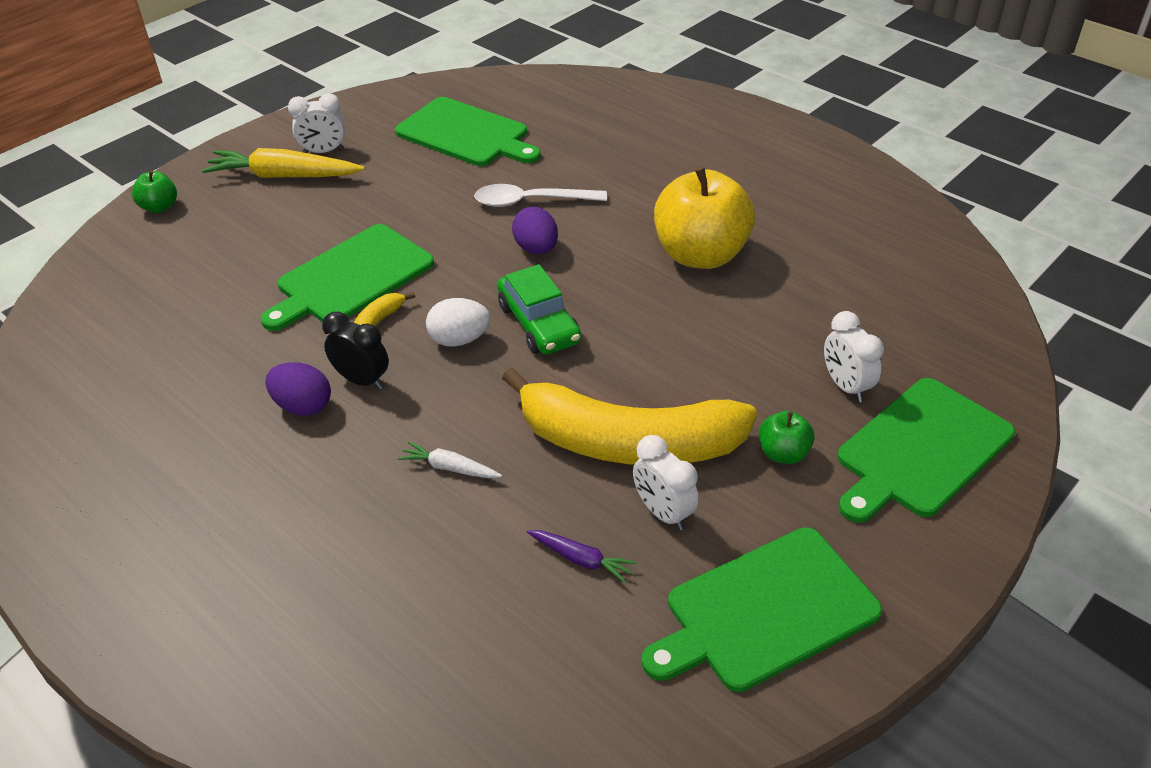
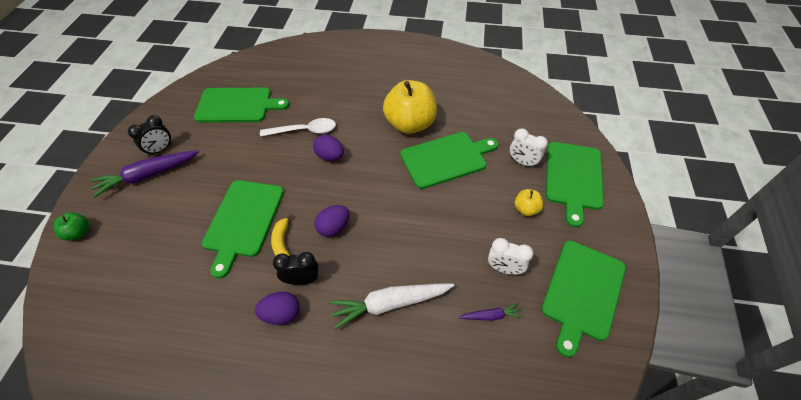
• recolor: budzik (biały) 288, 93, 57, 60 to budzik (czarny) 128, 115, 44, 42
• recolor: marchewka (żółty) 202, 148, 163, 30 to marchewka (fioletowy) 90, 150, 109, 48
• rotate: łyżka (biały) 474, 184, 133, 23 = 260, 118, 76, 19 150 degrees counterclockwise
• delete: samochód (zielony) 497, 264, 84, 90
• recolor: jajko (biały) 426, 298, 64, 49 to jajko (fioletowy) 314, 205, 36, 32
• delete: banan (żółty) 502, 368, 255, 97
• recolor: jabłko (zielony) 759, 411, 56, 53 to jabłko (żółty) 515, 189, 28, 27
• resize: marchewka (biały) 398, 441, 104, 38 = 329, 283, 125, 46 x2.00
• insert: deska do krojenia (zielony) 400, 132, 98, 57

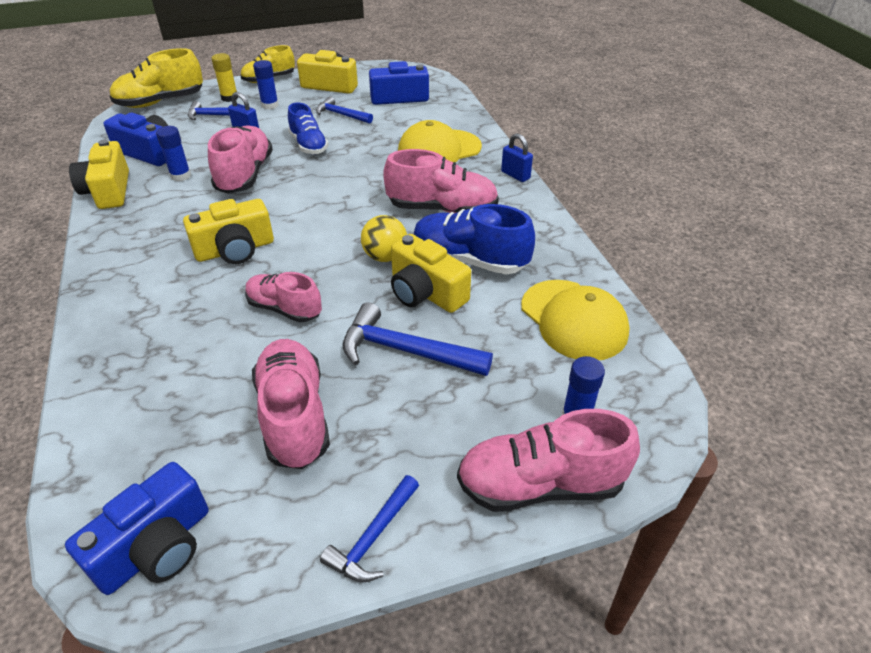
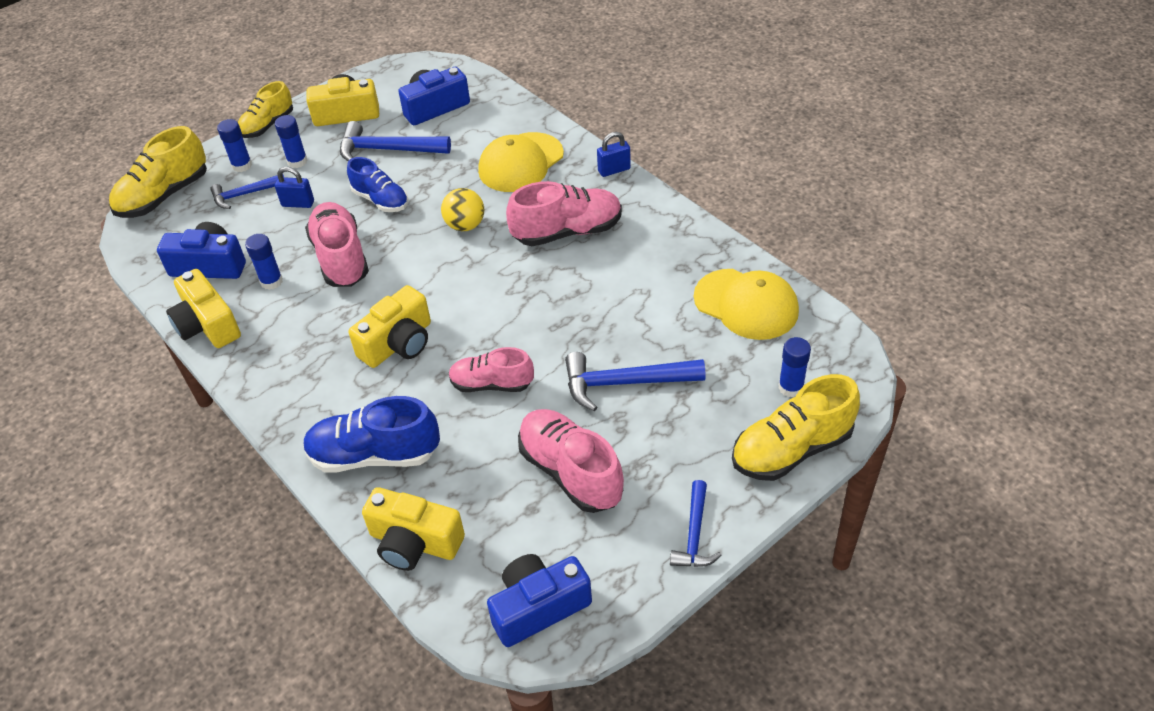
• recolor: klej w sztyfcie (żółty) 211, 53, 27, 49 to klej w sztyfcie (niebieski) 217, 119, 35, 53
• resize: młotek (niebieski) 316, 96, 57, 28 = 340, 121, 111, 40 x1.58
• rotate: kłódka (niebieski) 501, 133, 32, 49 = 597, 132, 34, 45 45 degrees counterclockwise
• move: but (niebieski) 413, 204, 122, 71 to 303, 396, 137, 77
• move: piłka (żółty) 361, 215, 46, 47 to 441, 188, 43, 43
• move: aparat fotograficzny (żółty) 391, 234, 80, 79 to 362, 487, 103, 84
• recolor: but (różowy) 457, 409, 183, 103 to but (żółty) 732, 374, 128, 107
• rotate: aparat fotograficzny (niebieski) 65, 462, 144, 133 = 487, 554, 105, 93 135 degrees counterclockwise

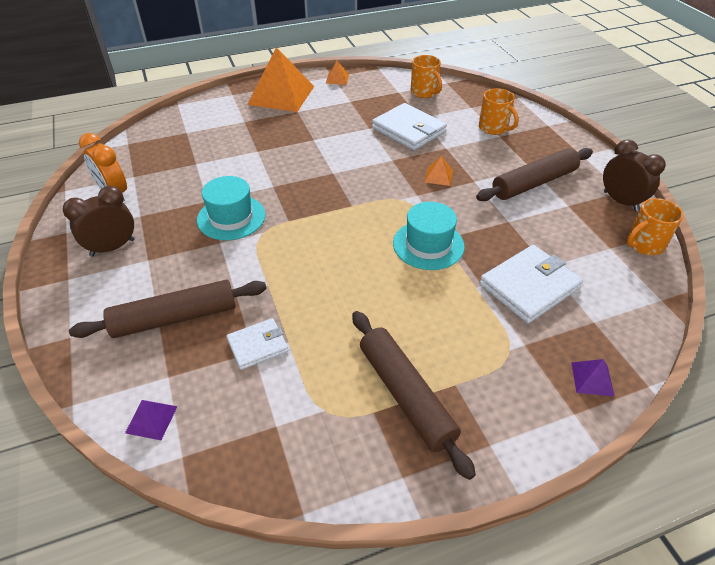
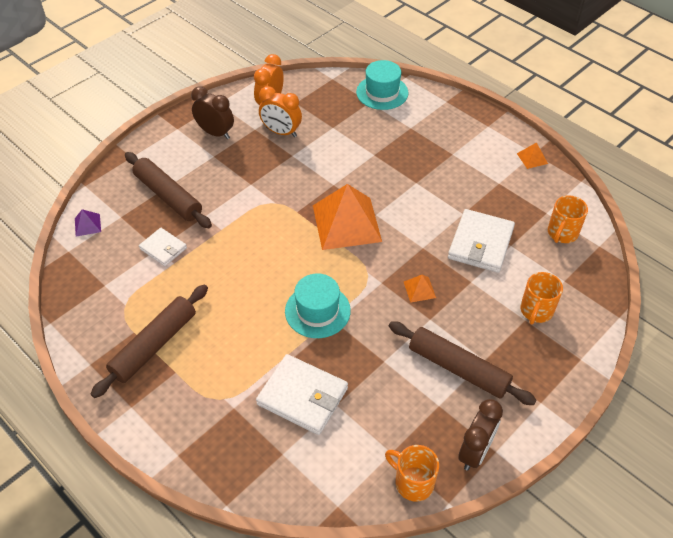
• move: piramida (pomarańczowy) 247, 47, 67, 65 to 313, 184, 69, 66
• move: kapelusz (turkusowy) 197, 176, 68, 64 to 356, 60, 53, 50
• delete: piramida (fioletowy) 571, 359, 44, 38
• insert: budzik (pomarańczowy) 259, 86, 43, 51

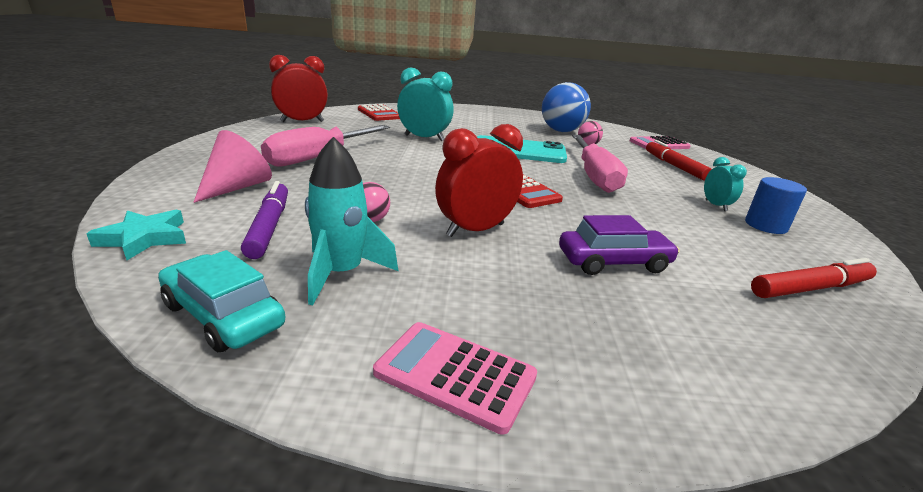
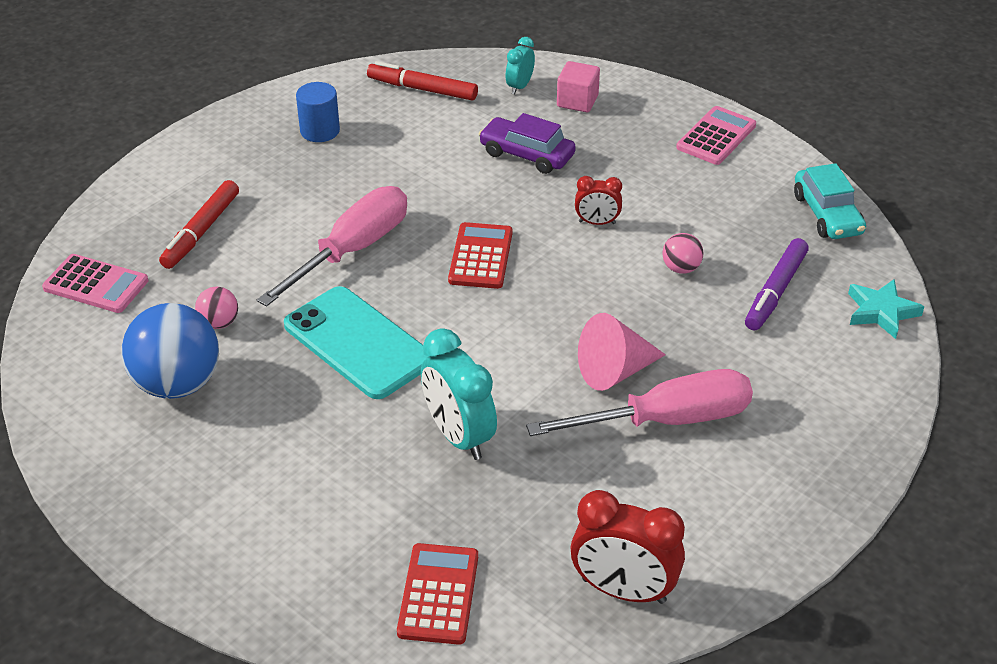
• resize: budzik (czerwony) 435, 124, 88, 113 = 575, 176, 47, 49 x0.55
• move: stożek (różowy) 193, 130, 79, 73 to 578, 313, 88, 78
• delete: rakieta (turkusowy) 305, 137, 93, 168
• move: budzik (turkusowy) 704, 157, 43, 54 to 506, 37, 29, 57
• rotate: kalkulator (różowy) 373, 322, 164, 113 = 676, 106, 80, 59 120 degrees counterclockwise
• insert: sześcian (różowy) 557, 61, 43, 51

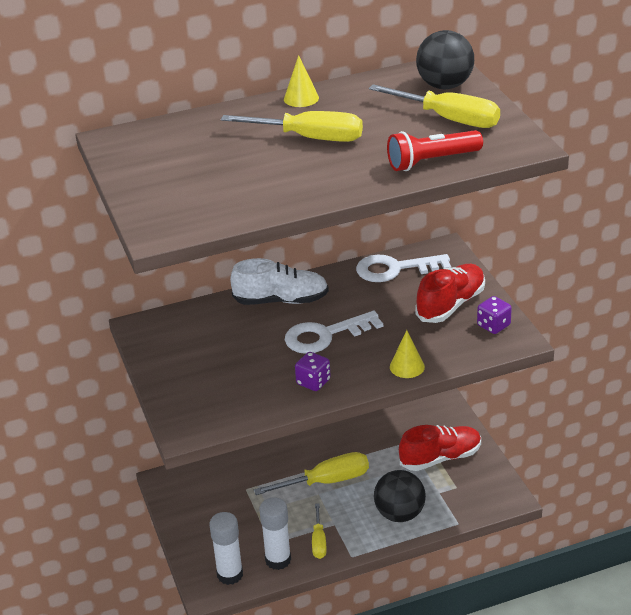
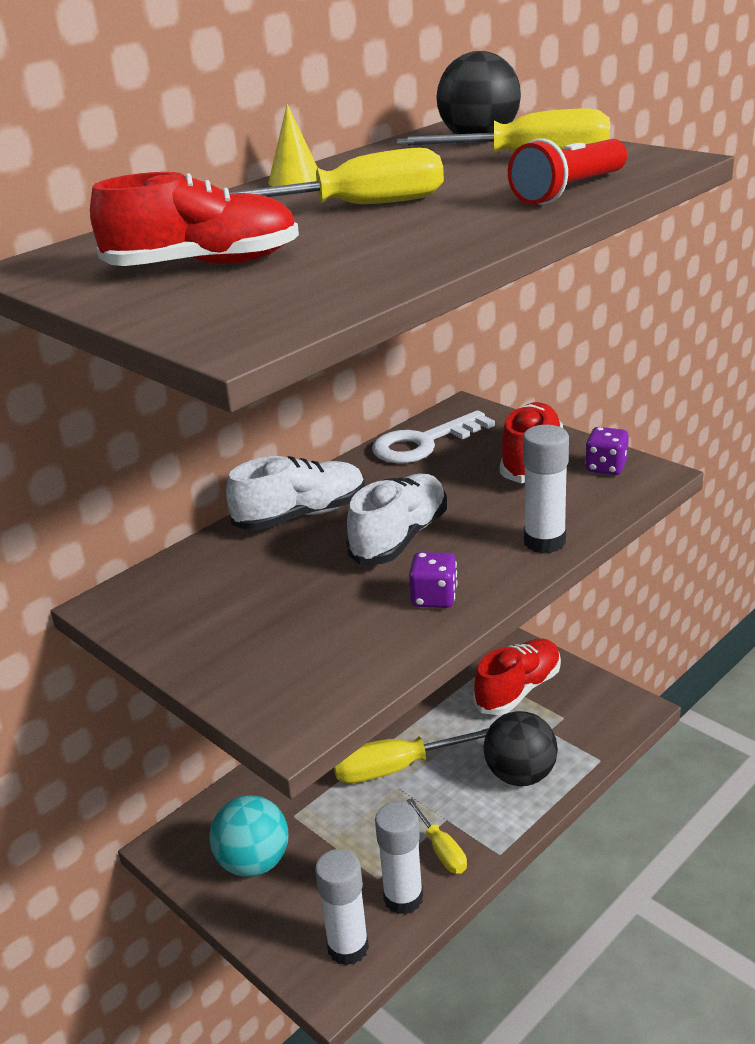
• replace: klucz (biały) 285, 311, 98, 43 to but (biały) 346, 474, 101, 91
• replace: stożek (żółty) 390, 330, 35, 48 to klej w sztyfcie (biały) 523, 425, 46, 128
• rotate: śrubokręt (żółty) 254, 452, 115, 43 = 334, 728, 155, 55 150 degrees counterclockwise
• insert: but (czerwony) 90, 172, 209, 94
• insert: piłka (turkusowy) 209, 795, 79, 82

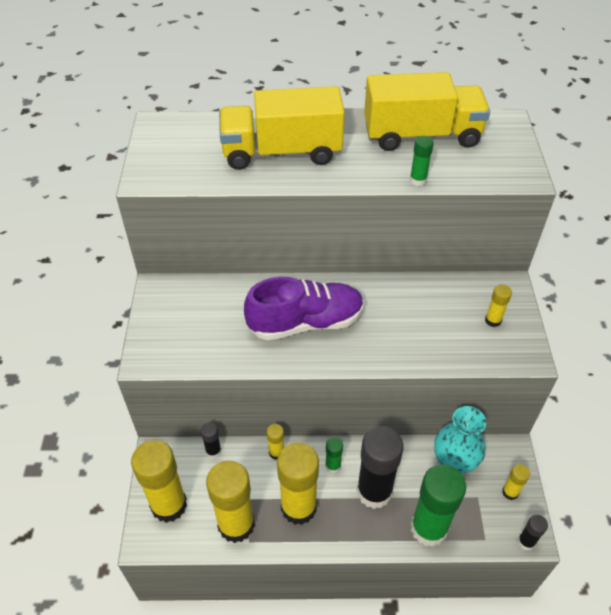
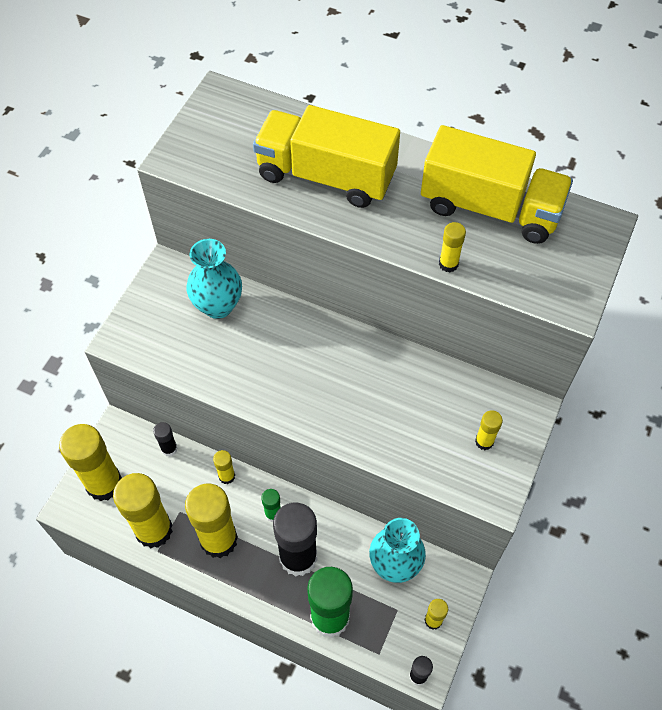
• recolor: klej w sztyfcie (zielony) 410, 136, 24, 50 to klej w sztyfcie (żółty) 439, 222, 27, 50
• delete: but (fioletowy) 244, 277, 120, 63
• insert: wazon (turkusowy) 187, 239, 55, 80

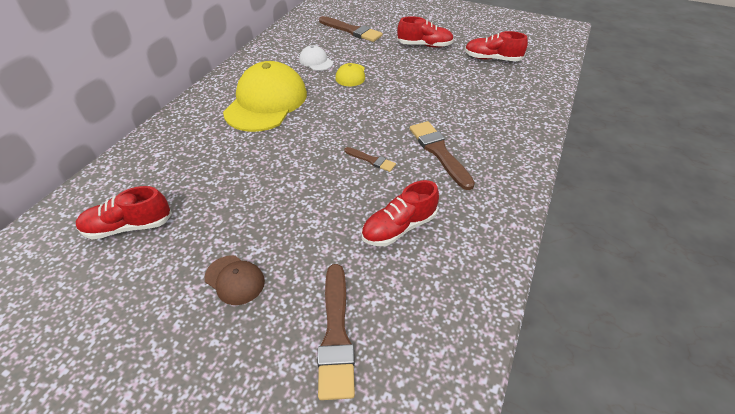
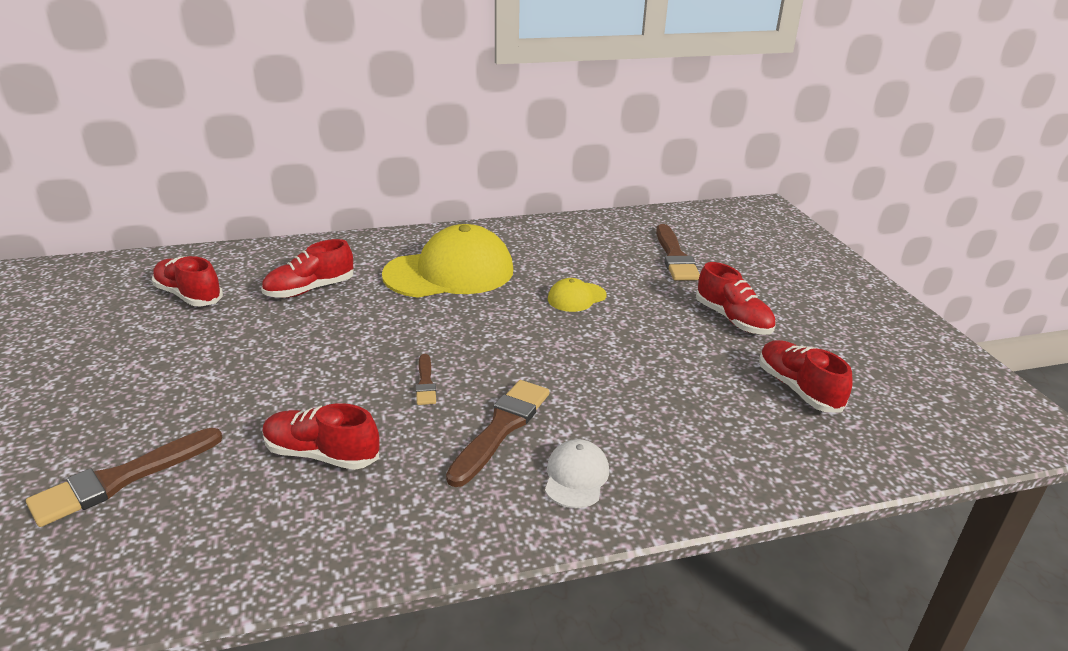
• move: czapka (biały) 299, 45, 34, 26 to 545, 439, 64, 69
• delete: czapka (brązowy) 204, 255, 61, 50
• insert: but (czerwony) 261, 239, 92, 59

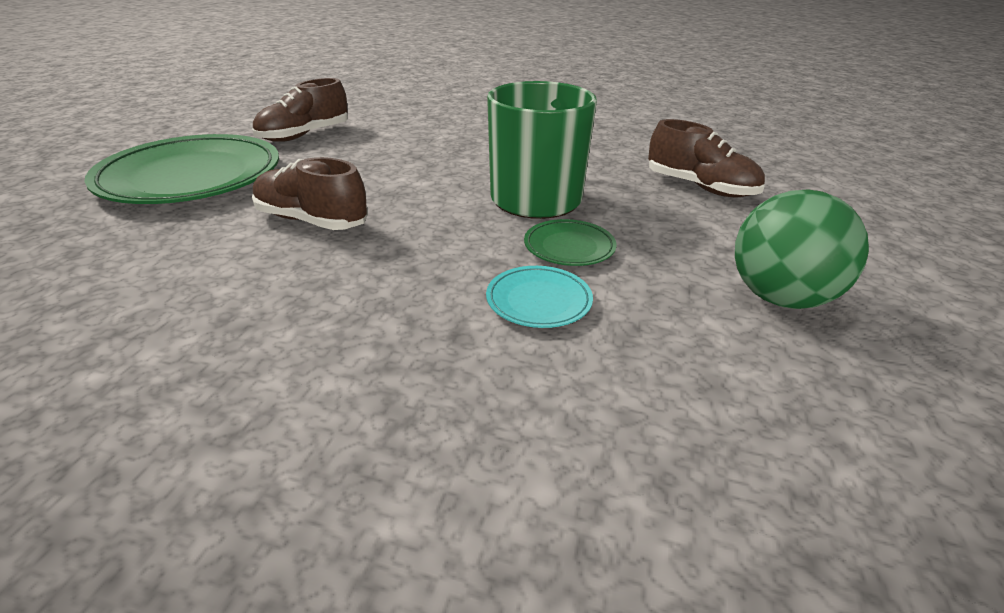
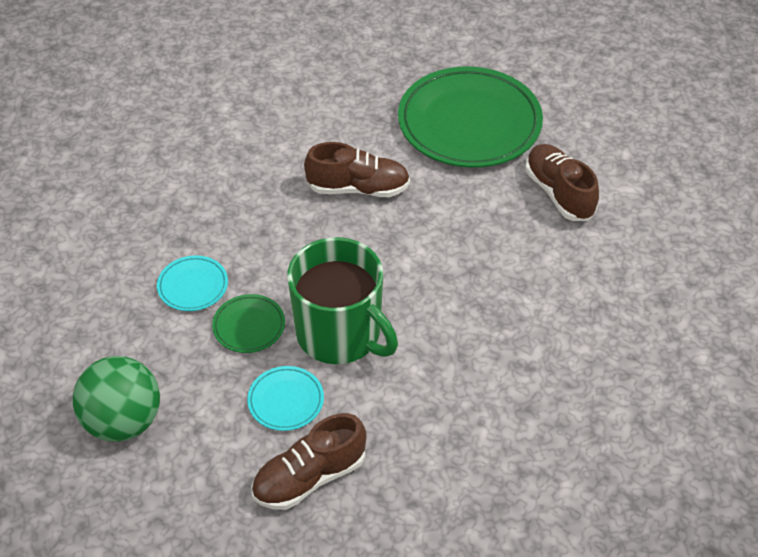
• rotate: but (brązowy) 252, 157, 116, 73 = 304, 142, 106, 55 45 degrees clockwise
• insert: talerz (turkusowy) 247, 366, 77, 65

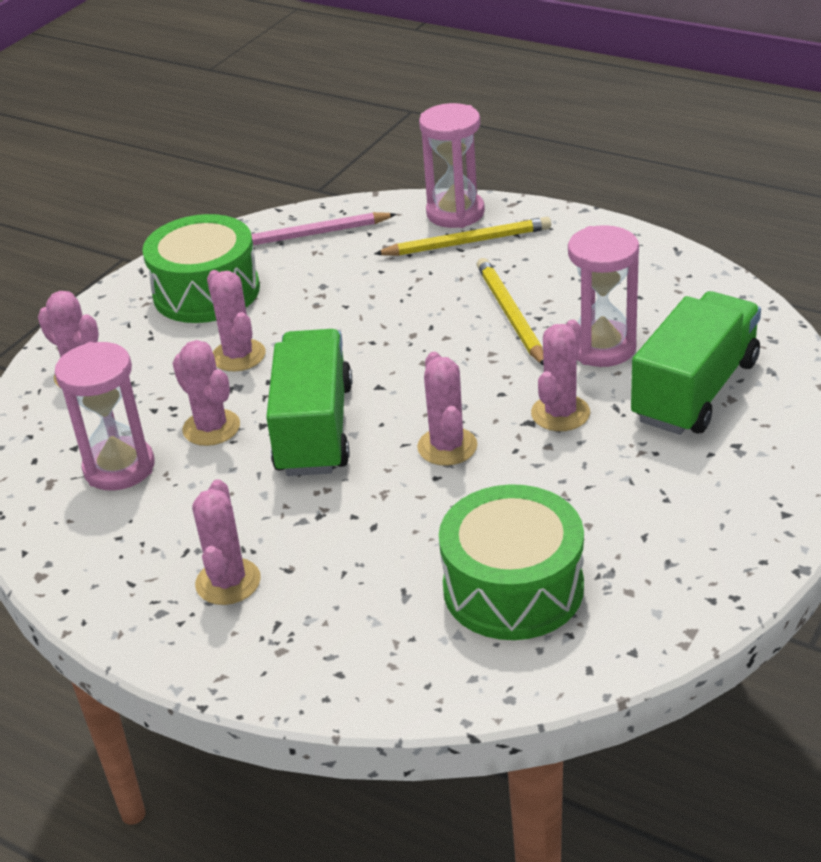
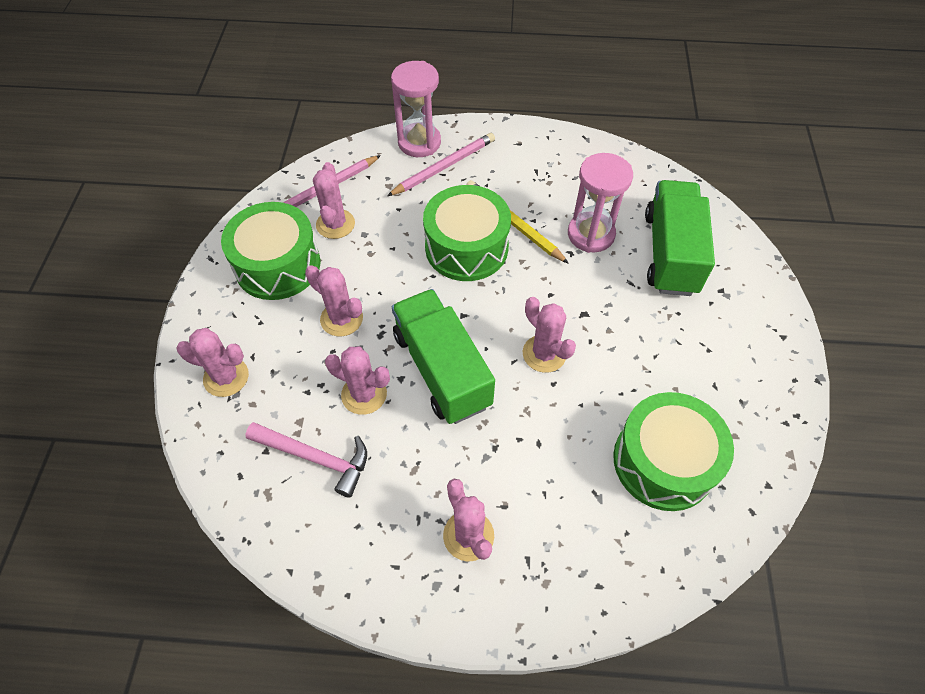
• recolor: ołówek (żółty) 374, 217, 177, 39 to ołówek (różowy) 387, 133, 108, 63
• move: kaktus (różowy) 531, 319, 59, 112 to 313, 162, 42, 77
• replace: klepsydra (różowy) 55, 342, 100, 149 to młotek (różowy) 245, 422, 122, 76
• insert: bęben (zielony) 423, 185, 88, 96

